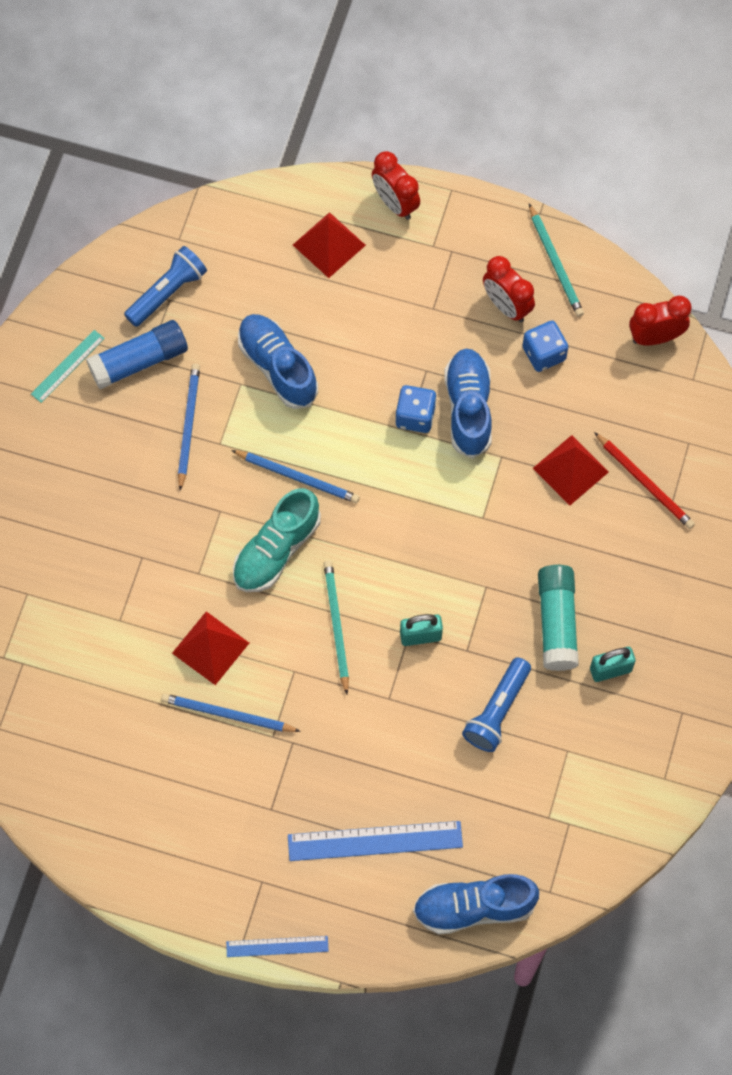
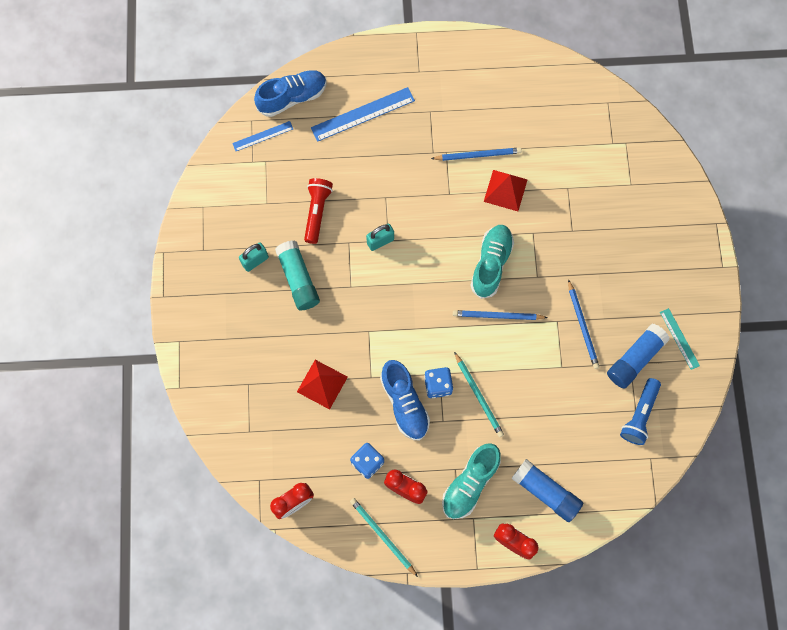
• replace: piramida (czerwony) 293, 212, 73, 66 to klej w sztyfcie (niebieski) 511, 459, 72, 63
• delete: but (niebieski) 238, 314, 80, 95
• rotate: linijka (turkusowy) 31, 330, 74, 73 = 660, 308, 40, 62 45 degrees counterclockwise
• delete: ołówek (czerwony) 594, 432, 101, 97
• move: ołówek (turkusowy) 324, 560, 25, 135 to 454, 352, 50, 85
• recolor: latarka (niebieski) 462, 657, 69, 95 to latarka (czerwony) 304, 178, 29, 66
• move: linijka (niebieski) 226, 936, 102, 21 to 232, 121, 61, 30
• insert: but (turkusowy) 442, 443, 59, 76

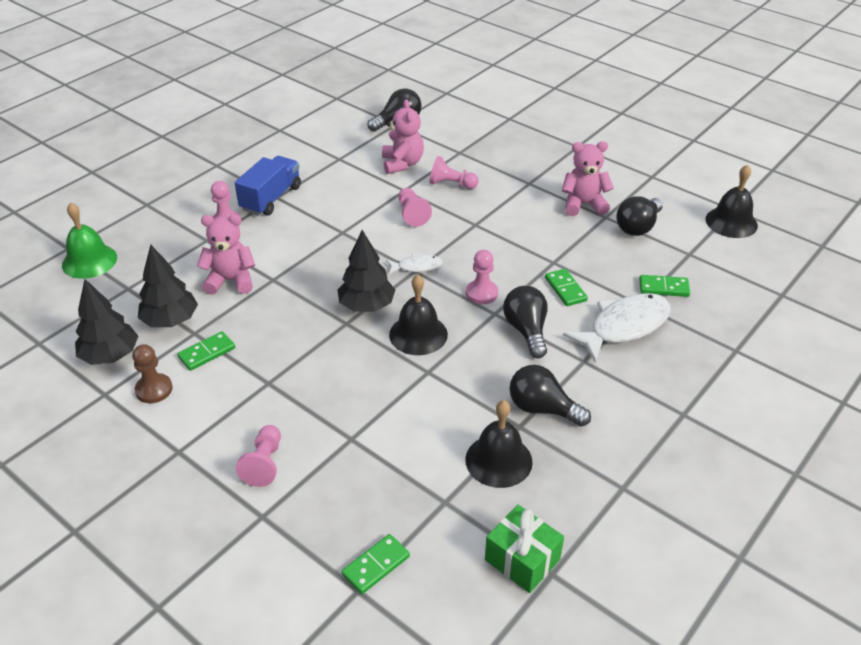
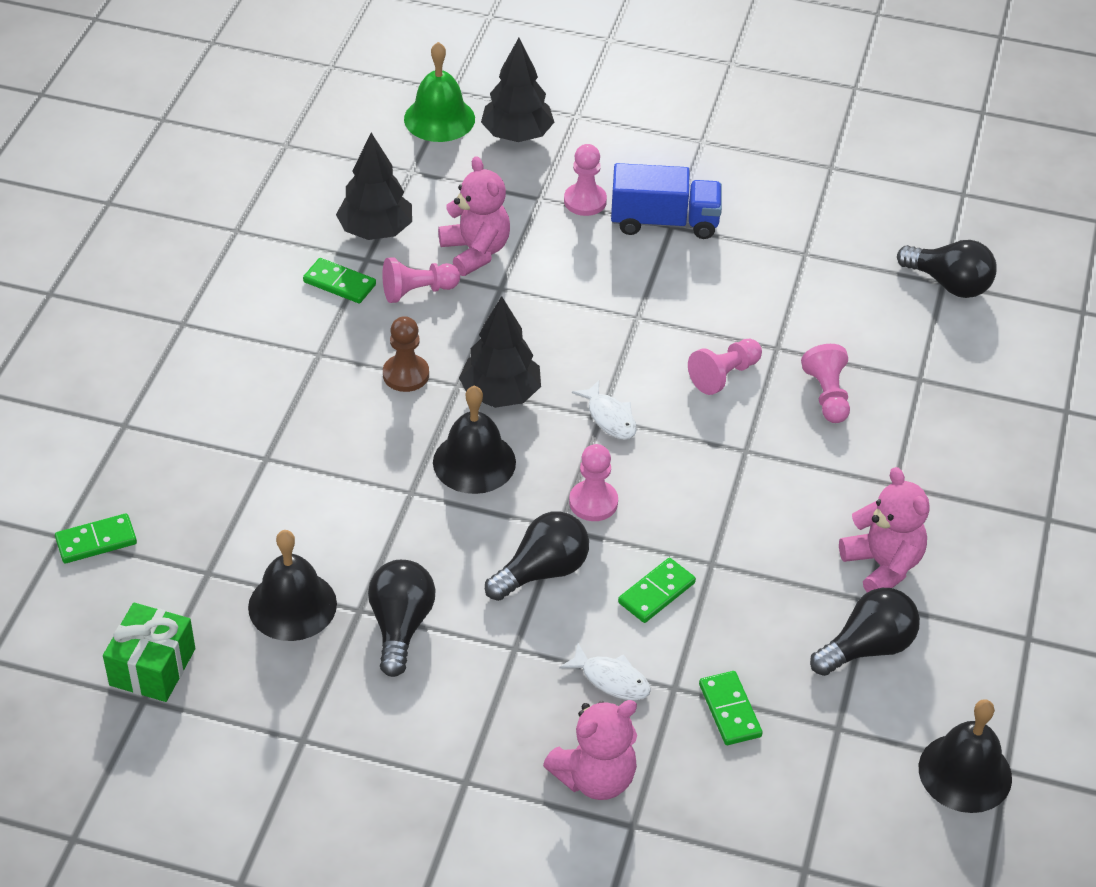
• move: miś (różowy) 382, 99, 42, 75 to 543, 700, 94, 100
• rotate: żarówka (czarny) 616, 196, 47, 40 = 810, 588, 110, 88 135 degrees clockwise
• move: drzewko (czarny) 75, 279, 63, 86 to 481, 38, 73, 104
• resize: ryba (biały) 563, 293, 108, 69 = 559, 643, 92, 57 x0.51
• move: pionek (brązowy) 132, 344, 41, 59 to 383, 316, 46, 76
• move: pionek (różowy) 236, 425, 45, 62 to 382, 257, 78, 46
• rotate: kostka domina (zielony) 342, 534, 68, 60 = 55, 513, 82, 51 45 degrees counterclockwise

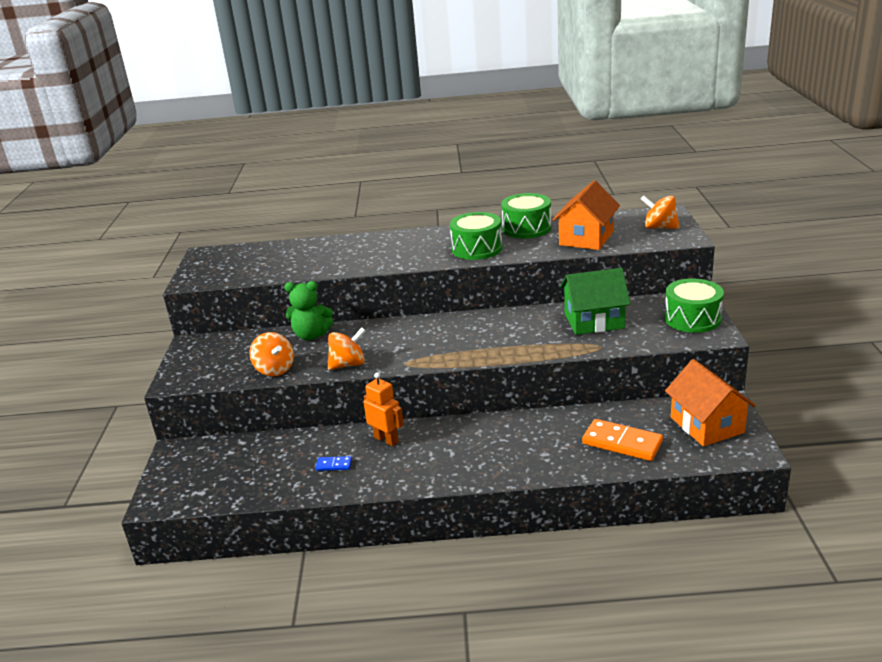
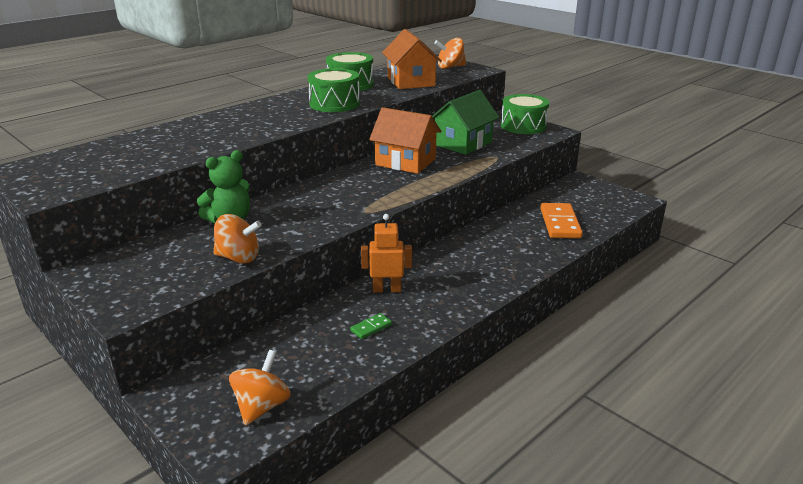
• move: bączek (pomarańczowy) 328, 327, 38, 43 to 229, 350, 62, 76
• move: domek (pomarańczowy) 665, 359, 91, 87 to 369, 107, 72, 67
• rotate: kostka domina (pomarańczowy) 582, 419, 81, 42 = 541, 203, 42, 35 75 degrees counterclockwise
• recolor: kostka domina (niebieski) 315, 456, 37, 15 to kostka domina (zielony) 350, 313, 42, 26

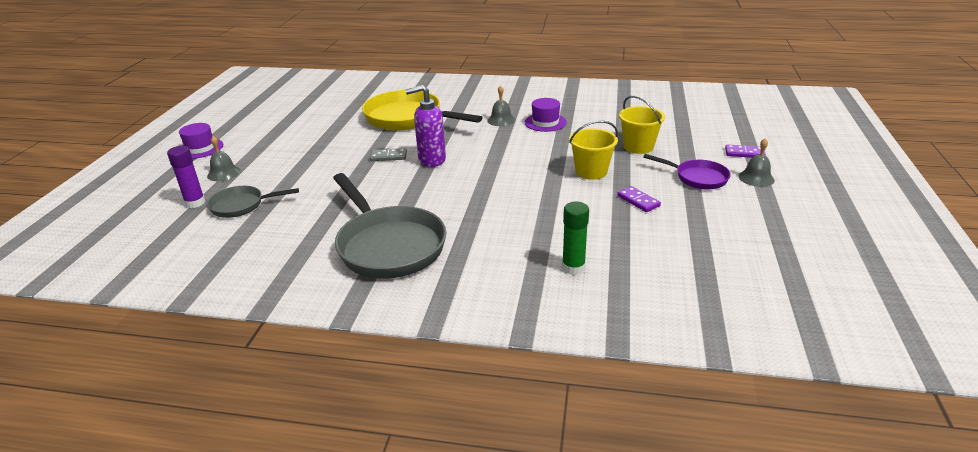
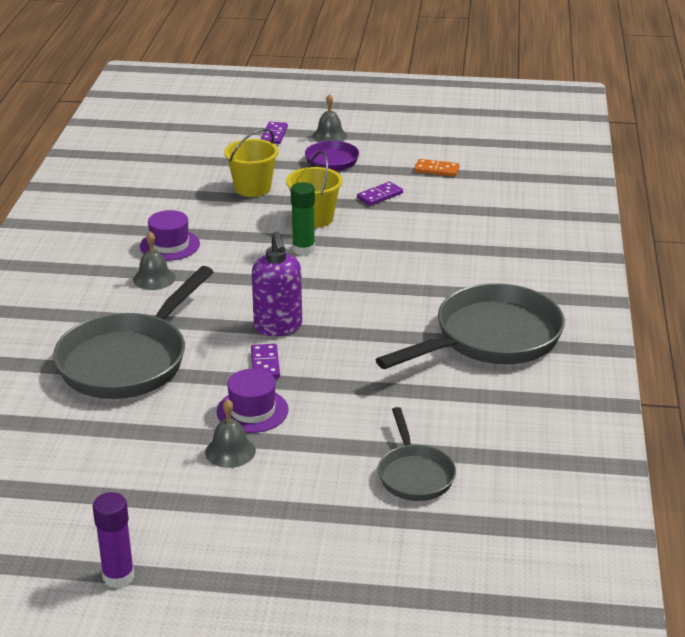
• recolor: patelnia (żółty) 362, 90, 121, 40 to patelnia (szary) 53, 266, 161, 133
• move: kapelusz (fioletowy) 179, 123, 44, 36 to 217, 369, 72, 64
• move: dzwonek (szary) 207, 136, 34, 45 to 205, 399, 51, 69
• move: klej w sztyfcie (fioletowy) 167, 146, 39, 62 to 93, 492, 41, 96
• recolor: kostka domina (szary) 370, 148, 37, 13 to kostka domina (fioletowy) 251, 344, 29, 35
• move: klej w sztyfcie (zielony) 562, 201, 27, 74 to 291, 182, 24, 74
• insert: kostka domina (pomarańczowy) 415, 159, 44, 18

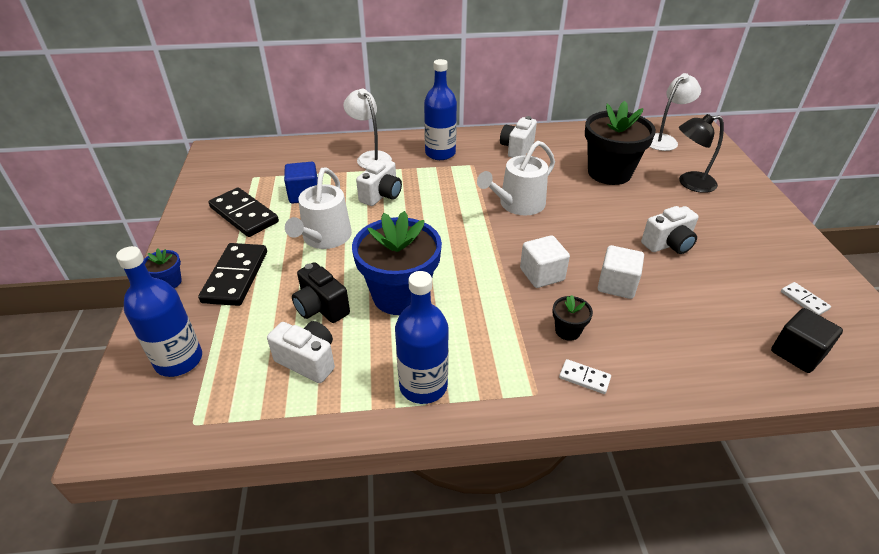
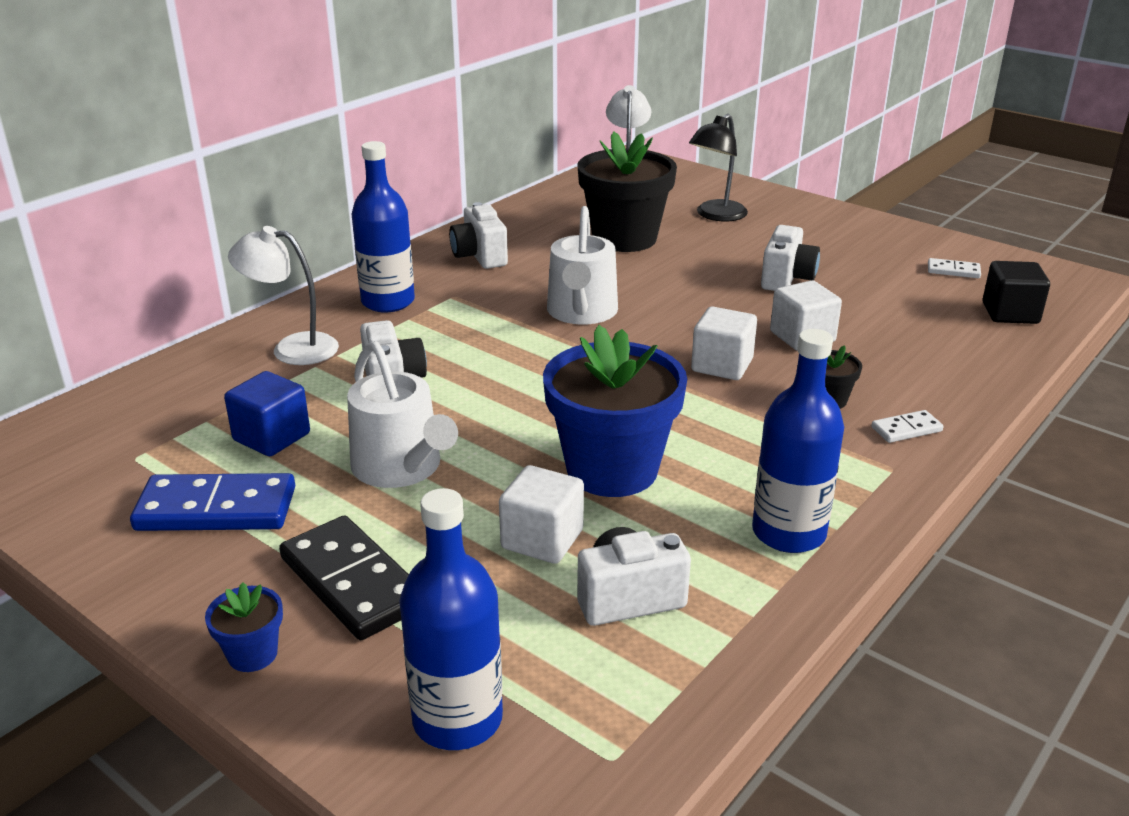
• recolor: kostka domina (czarny) 209, 188, 70, 49 to kostka domina (niebieski) 130, 473, 165, 58
• replace: aparat fotograficzny (czarny) 292, 262, 58, 61 to sześcian (biały) 499, 465, 85, 99

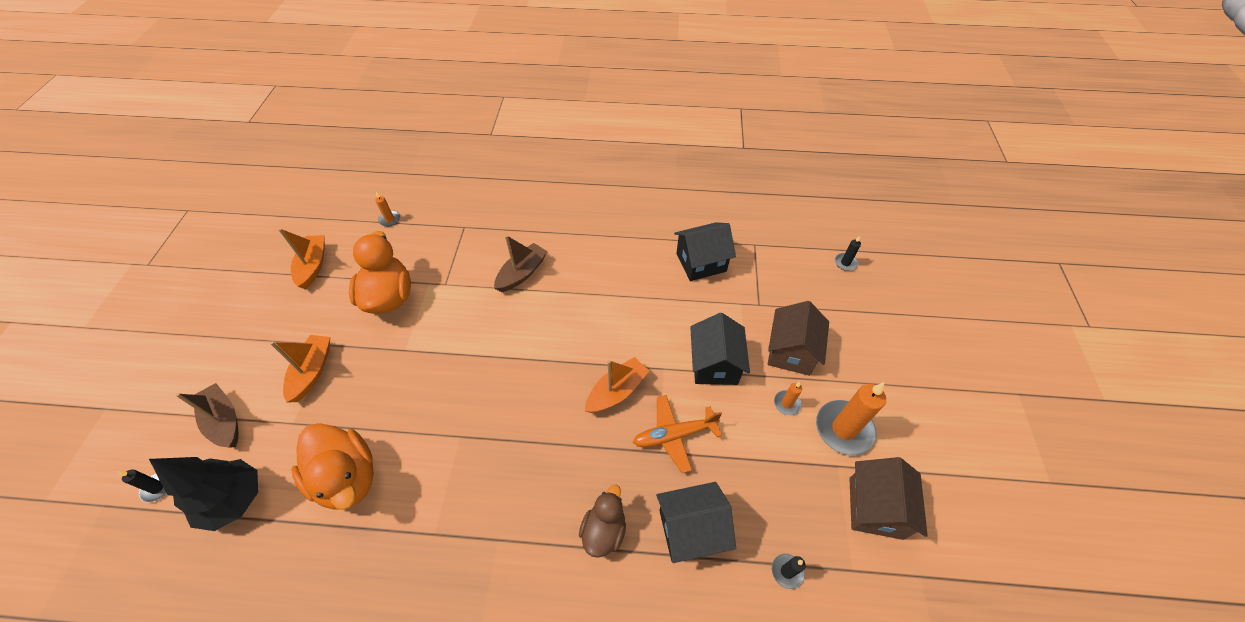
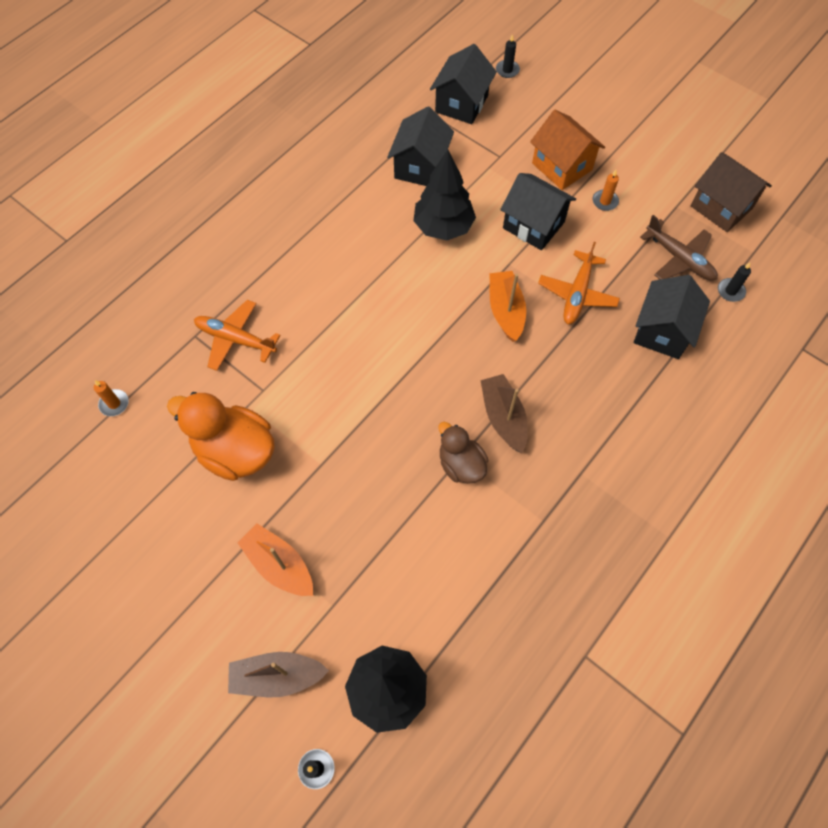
• delete: łódka (pomarańczowy) 278, 228, 47, 61
• move: łódka (brązowy) 494, 235, 54, 57 to 480, 374, 48, 79
• recolor: domek (brązowy) 768, 301, 61, 75 to domek (pomarańczowy) 530, 110, 75, 80
• delete: świeca (pomarańczowy) 816, 382, 70, 73
• delete: kaczka (pomarańczowy) 291, 423, 83, 87
• move: kaczka (brązowy) 579, 485, 47, 73 to 438, 422, 50, 62
• insert: domek (czarny) 430, 44, 67, 80
• insert: drzewko (czarny) 413, 150, 63, 90
• insert: samolot (brązowy) 640, 215, 78, 66
• insert: samolot (pomarańczowy) 194, 300, 87, 71

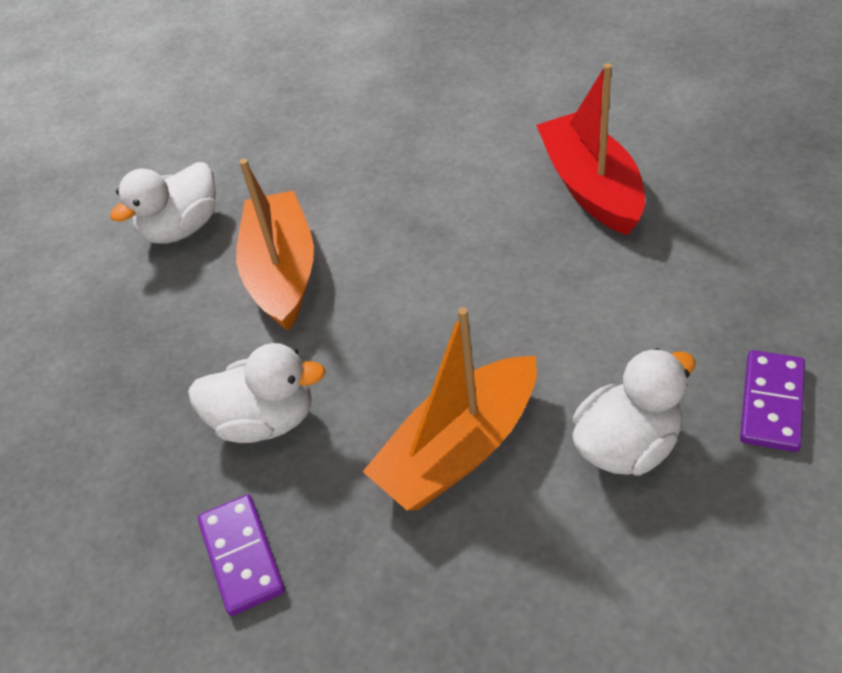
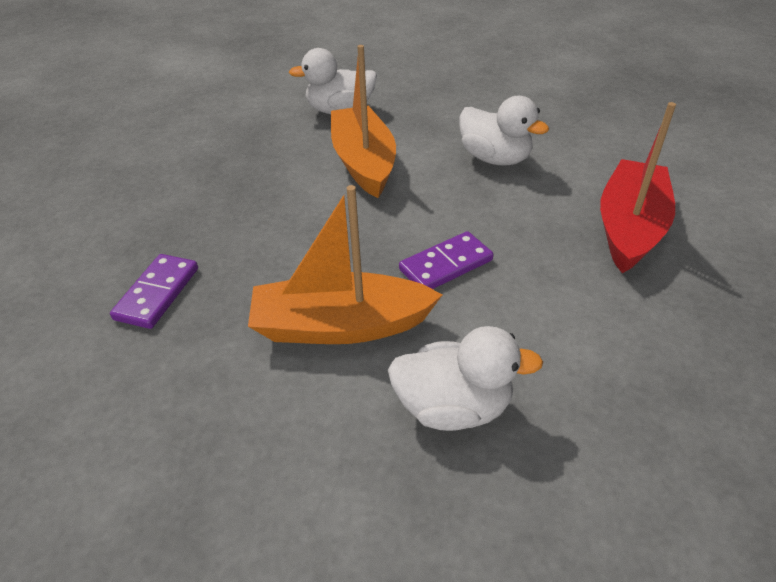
• rotate: łódka (pomarańczowy) 236, 159, 78, 172 = 331, 45, 65, 153 45 degrees counterclockwise
• move: kaczka (biały) 188, 343, 137, 100 to 459, 96, 90, 69
• move: kostka domina (fioletowy) 740, 350, 65, 102 to 399, 231, 95, 58

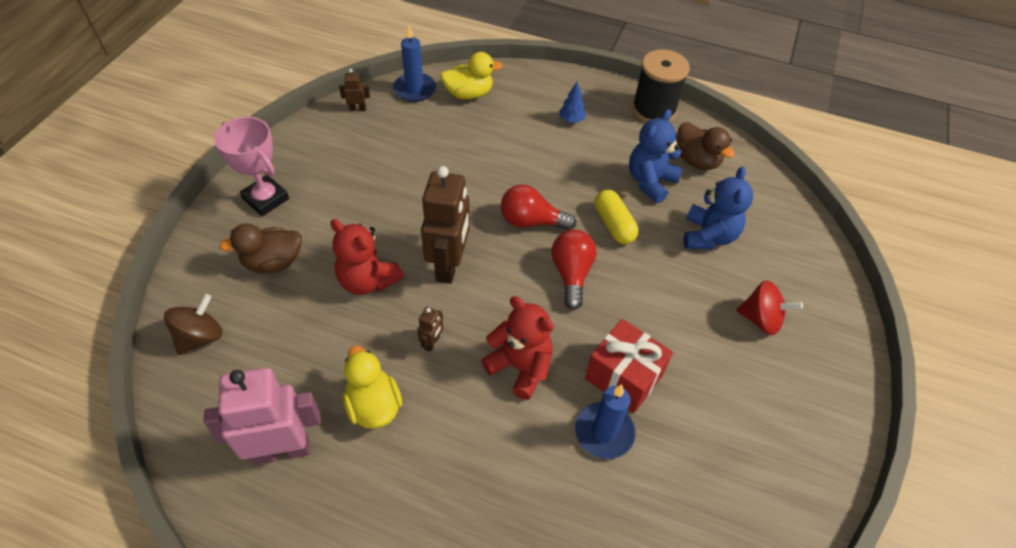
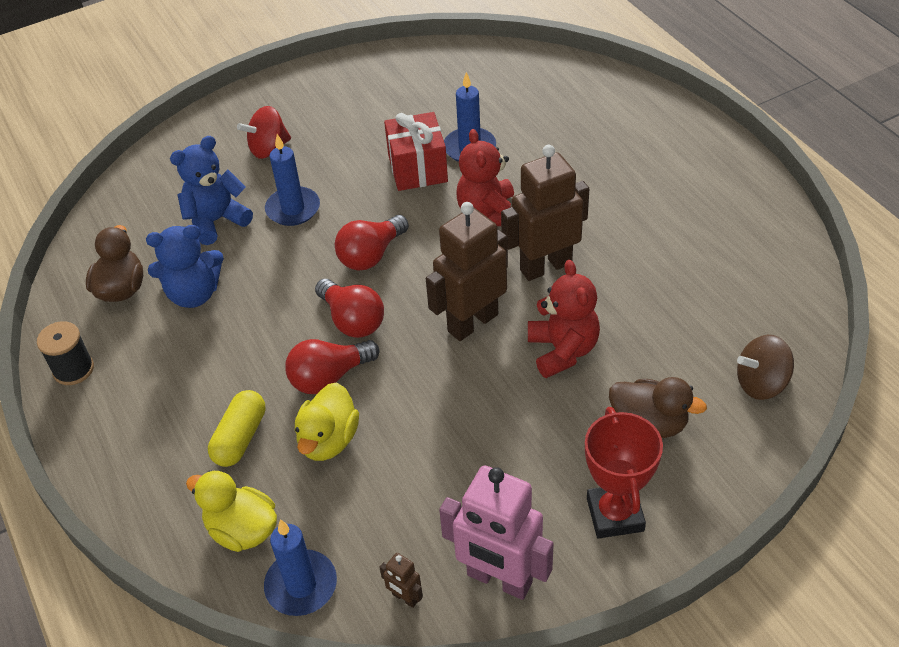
• resize: szpulka (czarny) 632, 49, 58, 73 = 37, 321, 57, 64 x0.63
• delete: drzewko (niebieski) 559, 82, 27, 40
• recolor: puchar (różowy) 214, 117, 75, 99 to puchar (czerwony) 585, 407, 78, 132
• move: kapsułka (żółty) 594, 190, 44, 54 to 208, 390, 58, 77
• rotate: bączek (czerwony) 736, 280, 67, 55 = 237, 106, 54, 53 90 degrees counterclockwise
• resize: robot (brązowy) 417, 307, 26, 45 = 501, 145, 88, 136 x2.38
• move: kaczka (żółty) 343, 345, 59, 84 to 295, 382, 64, 79
• move: robot (różowy) 204, 368, 117, 97 to 439, 465, 115, 135
• insert: świeca (niebieski) 265, 134, 55, 92
• insert: żarówka (czerwony) 285, 339, 95, 55

